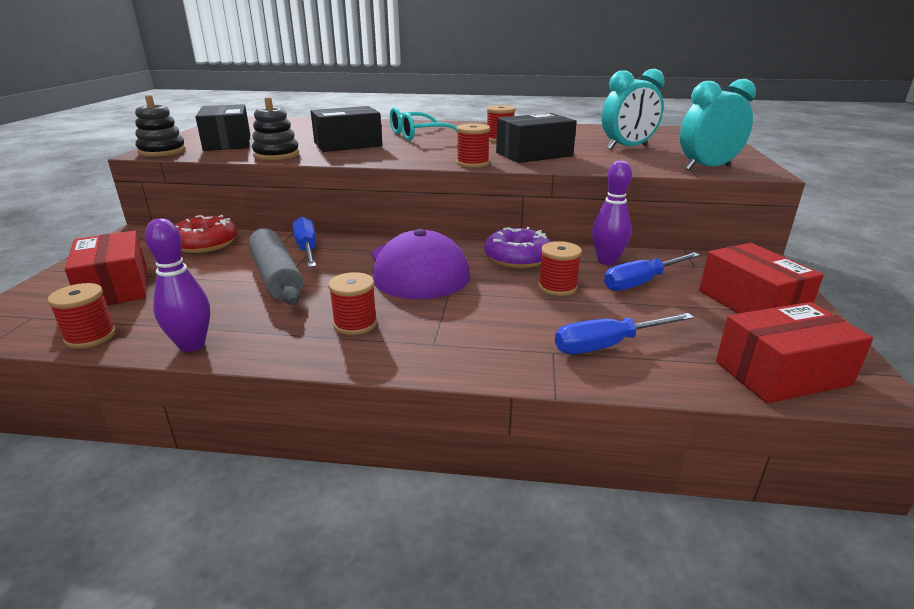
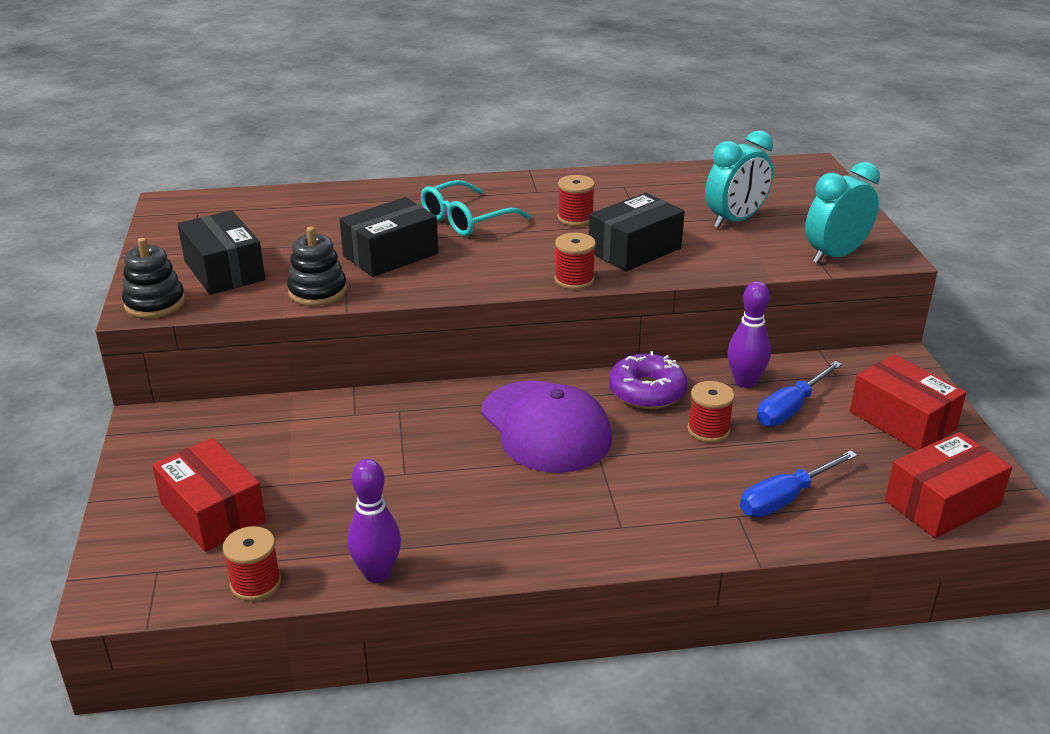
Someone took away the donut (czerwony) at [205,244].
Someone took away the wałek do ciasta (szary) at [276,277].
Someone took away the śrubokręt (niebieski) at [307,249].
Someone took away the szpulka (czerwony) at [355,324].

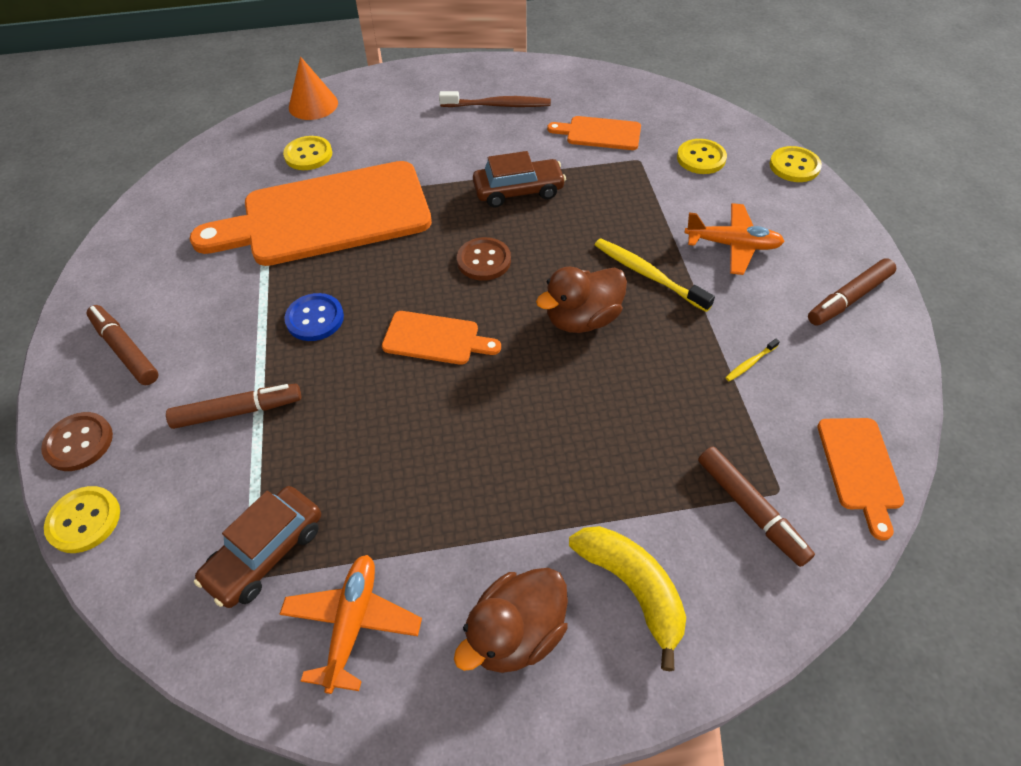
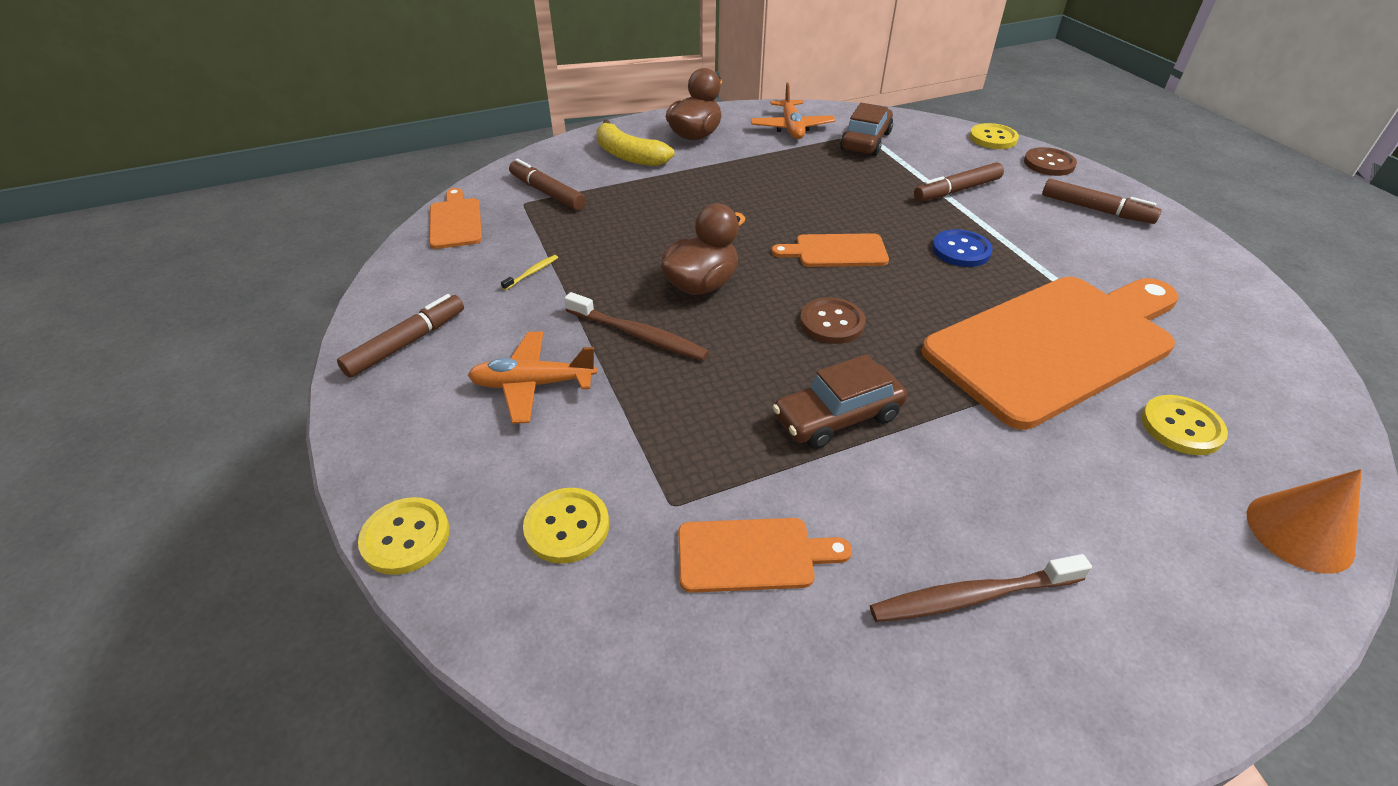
Someone repainted the szczoteczka do zębów (żółty) at [648,275], which became the szczoteczka do zębów (brązowy) at [638,335].

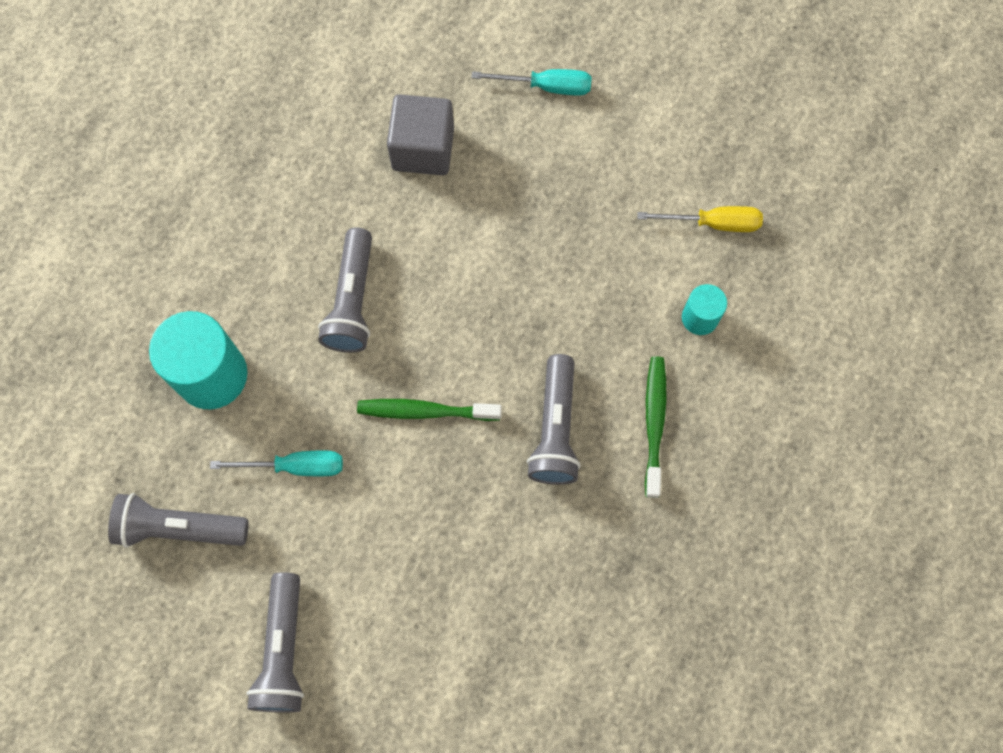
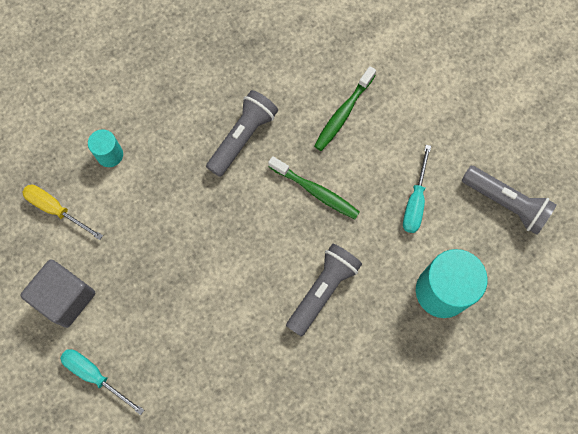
Someone carried the sześcian (szary) from [423,149] to [65,298].
Someone carried the szczoteczka do zębów (zielony) from [654,423] to [343,113].
Someone rotated the śrubokręt (turkusowy) at [295,466] by 105 degrees counterclockwise.
Someone took away the latarka (szary) at [283,650].

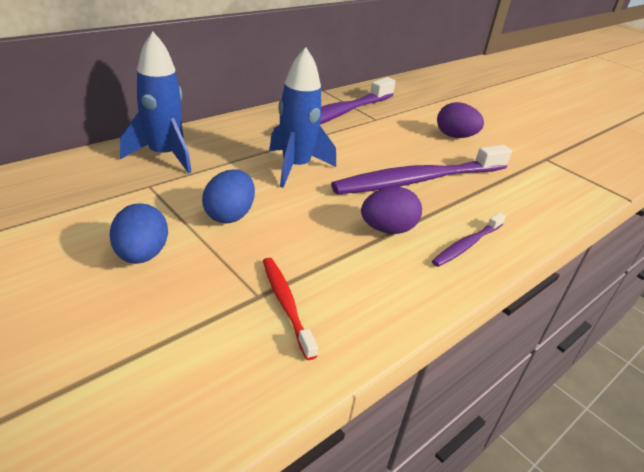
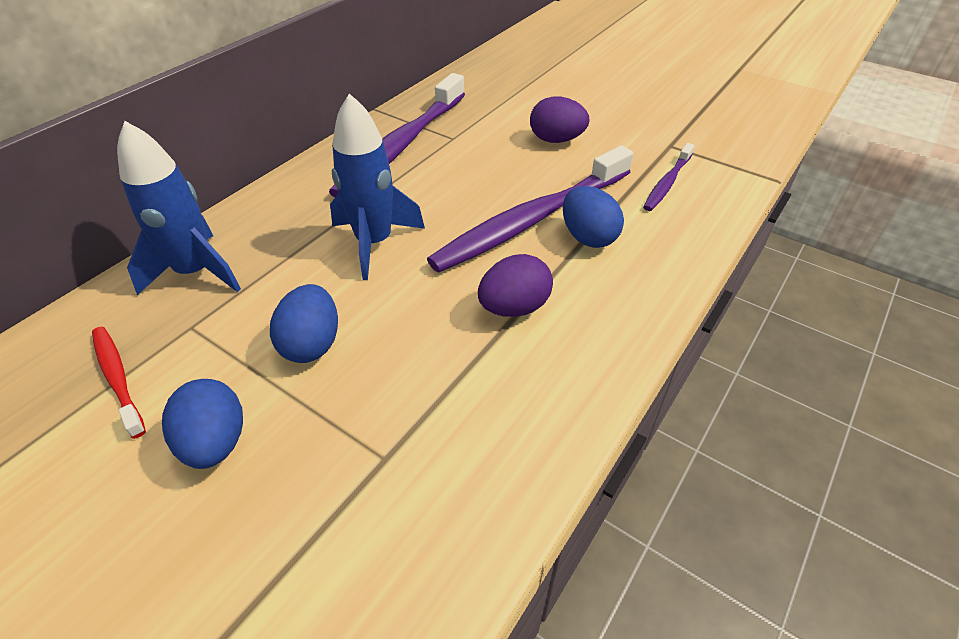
Someone carried the szczoteczka do zębów (czerwony) from [286,305] to [118,379].
Someone put down the jajko (niebieski) at [588,237].
Someone carried the szczoteczka do zębów (fioletowy) from [467,245] to [667,183].

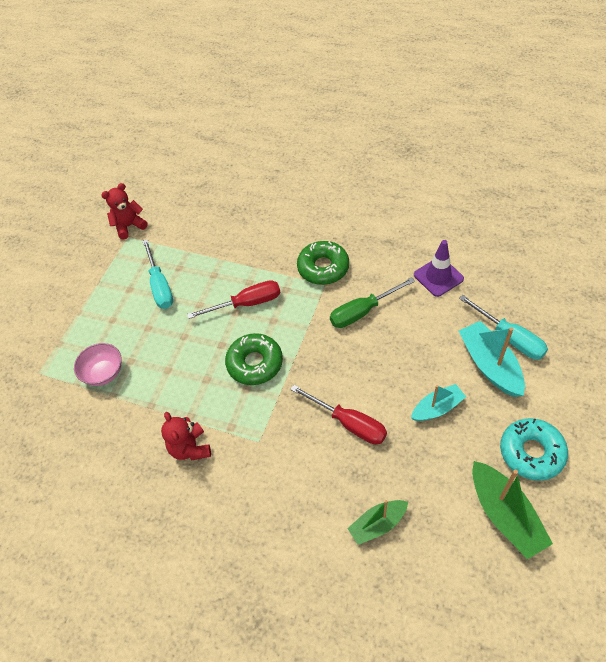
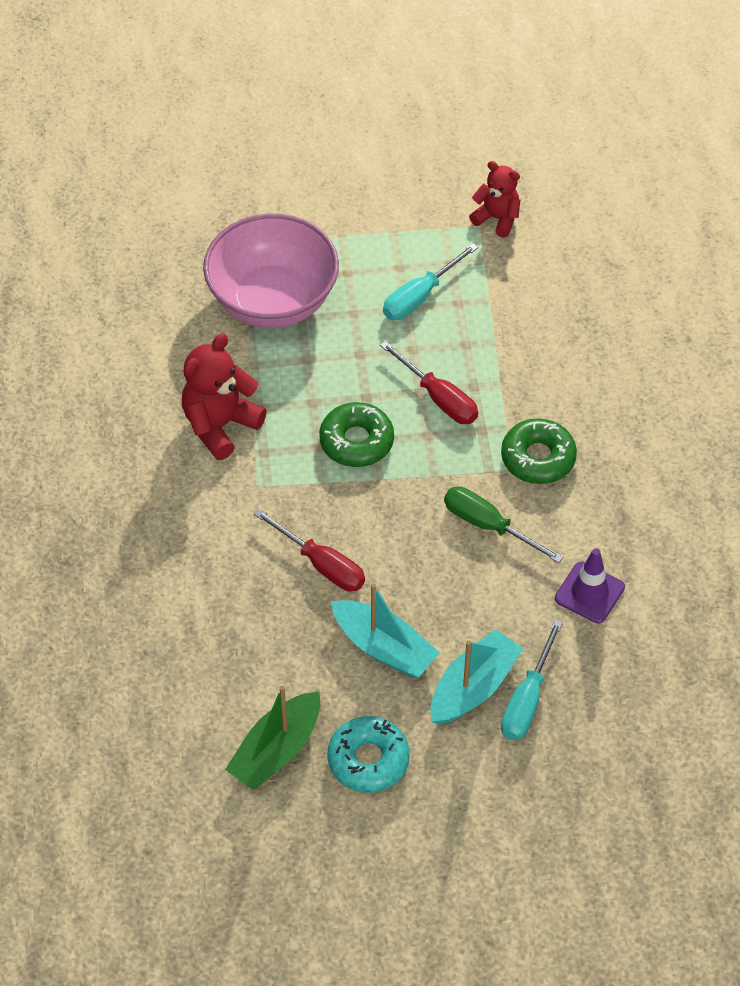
Someone scaled the miś (czerwony) at [190,448] by 1.55.
Someone scaled the miska (różowy) at [104,373] by 2.25.
Someone rotated the śrubokręt (czerwony) at [348,423] by 60 degrees counterclockwise.
Someone scaled the łódka (turkusowy) at [437,408] by 1.56.
Someone took away the łódka (zielony) at [377,524].

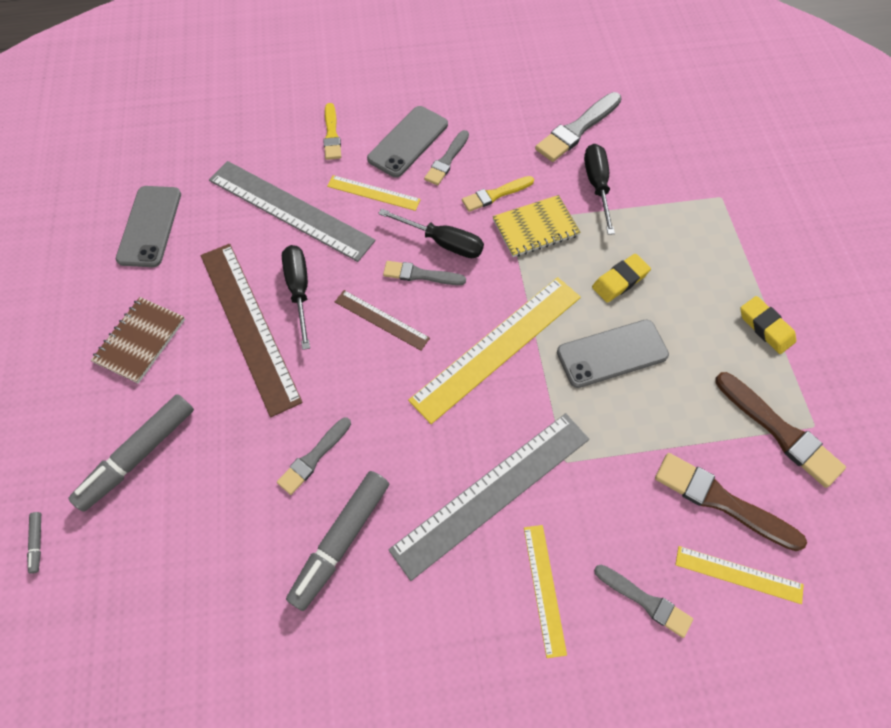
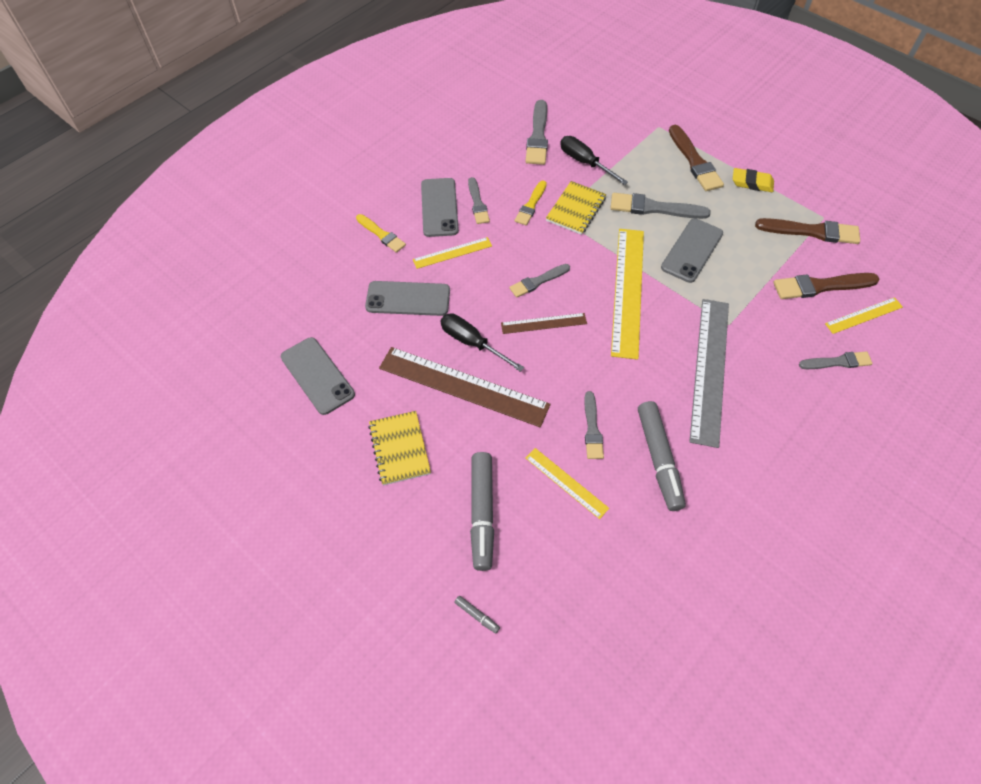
Someone swapped the linijka (szary) at [290,210] for the telefon (szary) at [408,299].
Someone repainted the zeszyt (brązowy) at [140,341], which became the zeszyt (żółty) at [399,449].
Someone carried the linijka (żółty) from [544,589] to [566,482].
Someone swapped the gumka do mazania (żółty) at [620,281] for the pędzel (szary) at [654,208].
Someone put down the pędzel (brązowy) at [694,161].
Someone took away the śrubokręt (czarny) at [443,242].

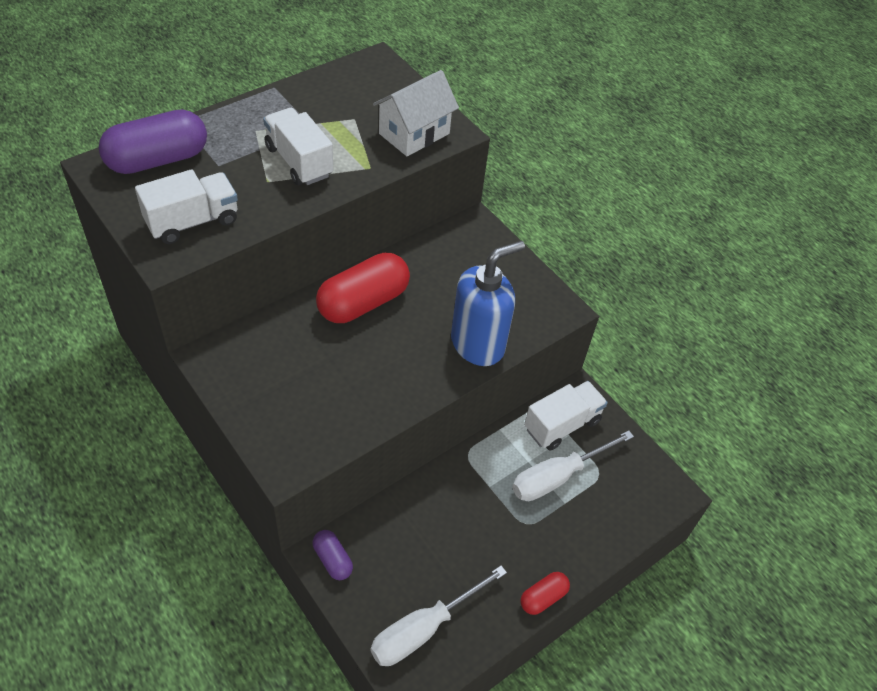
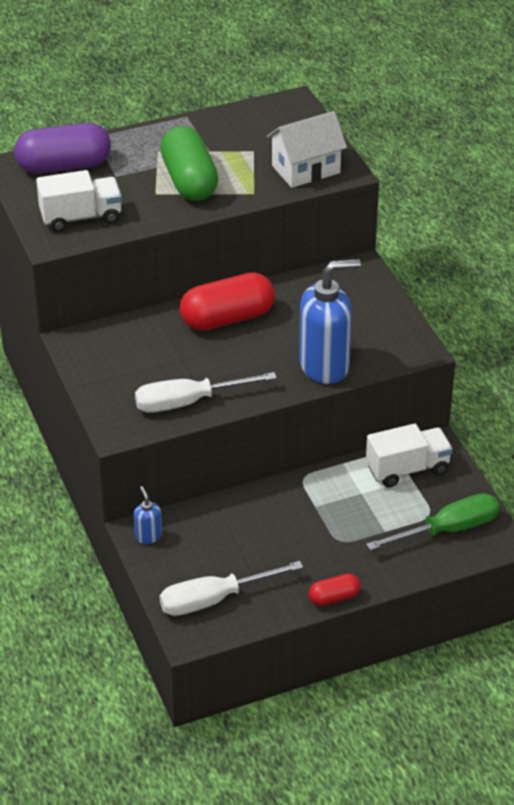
Someone swapped the kapsułka (fioletowy) at [333,559] for the dozownik mydła (niebieski) at [148,536].
Someone carried the śrubokręt (biały) from [557,477] to [188,402].
Someone swapped the ciężarówka (biały) at [299,161] for the kapsułka (zielony) at [189,181].
Someone put down the śrubokręt (zielony) at [448,530].

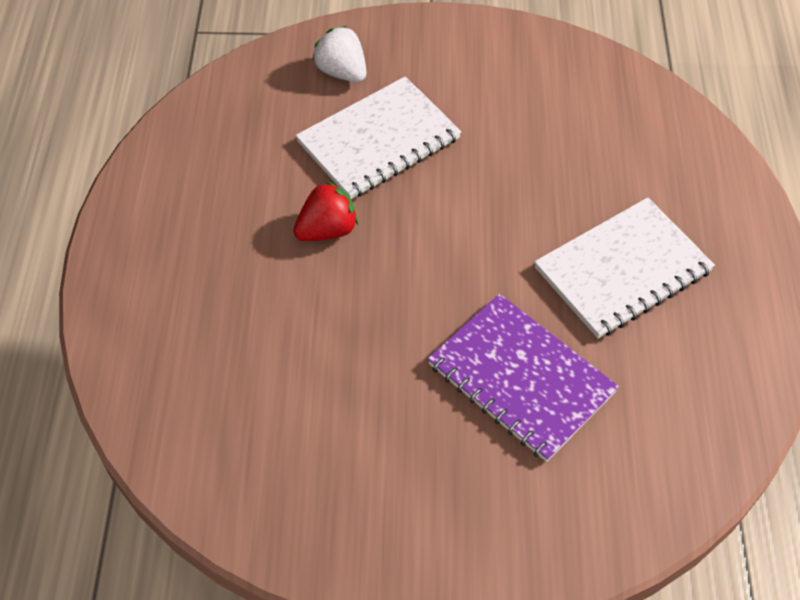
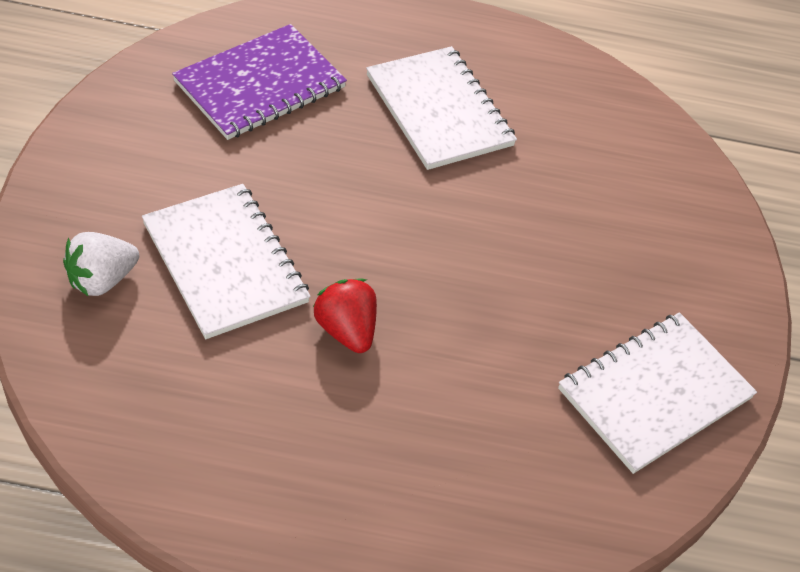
Someone carried the zeszyt (fioletowy) from [520,378] to [260,85].
Someone put down the zeszyt (biały) at [654,393].

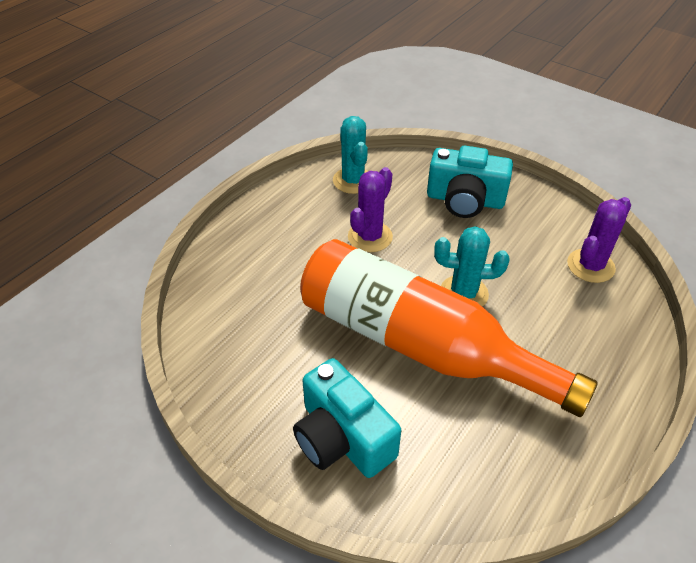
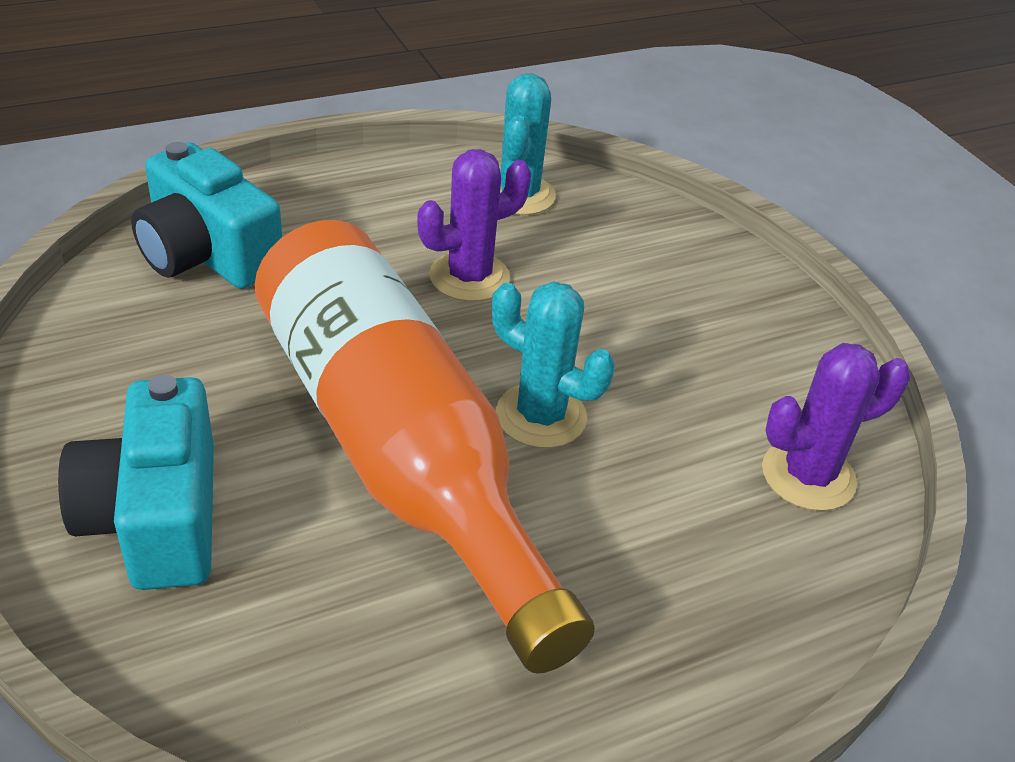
Someone carried the aparat fotograficzny (turkusowy) from [465,200] to [207,254].

